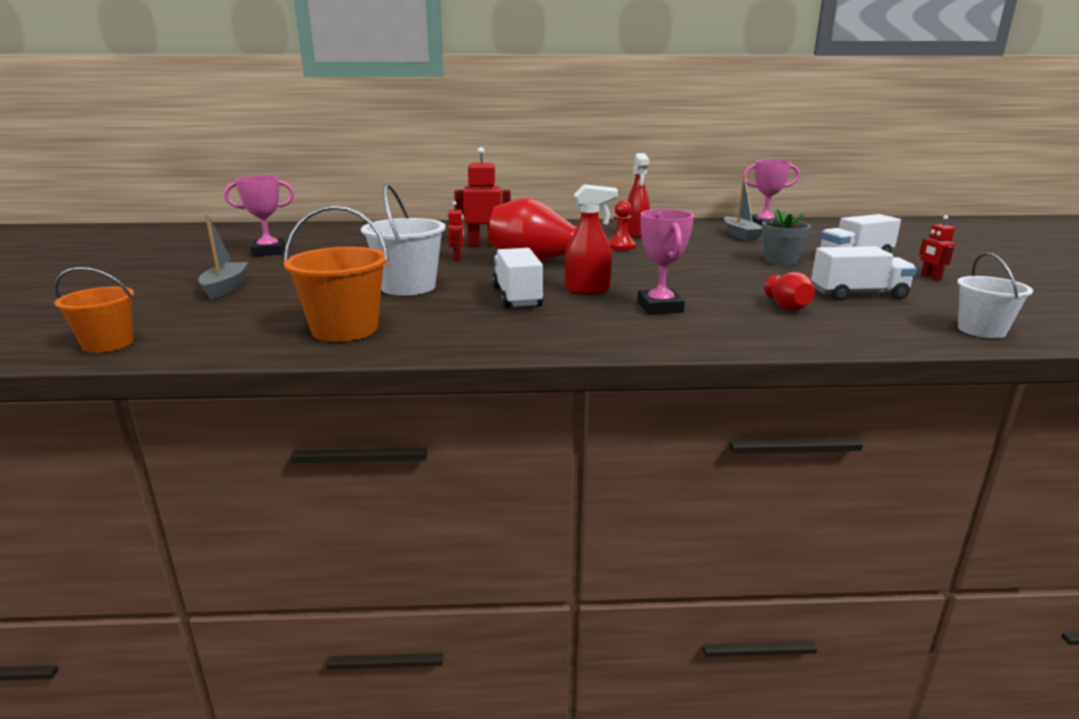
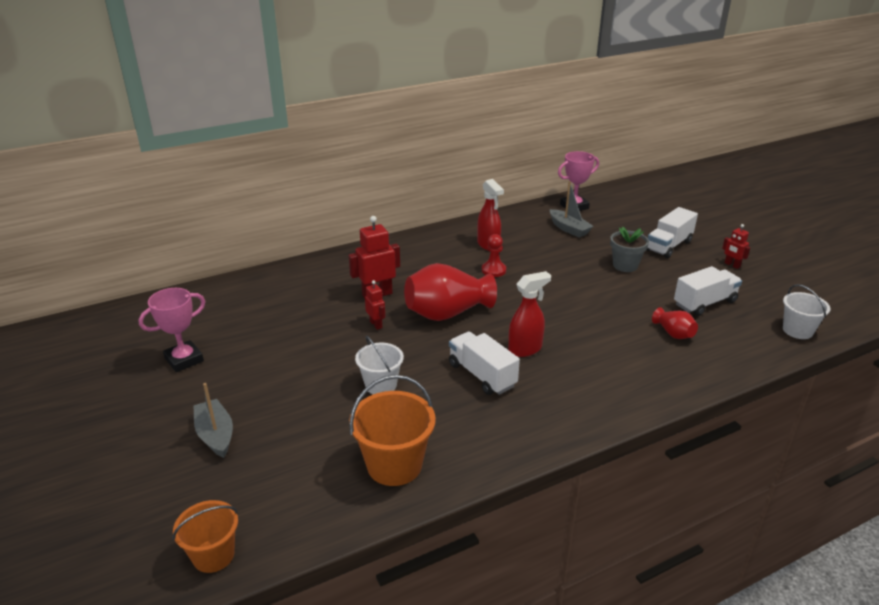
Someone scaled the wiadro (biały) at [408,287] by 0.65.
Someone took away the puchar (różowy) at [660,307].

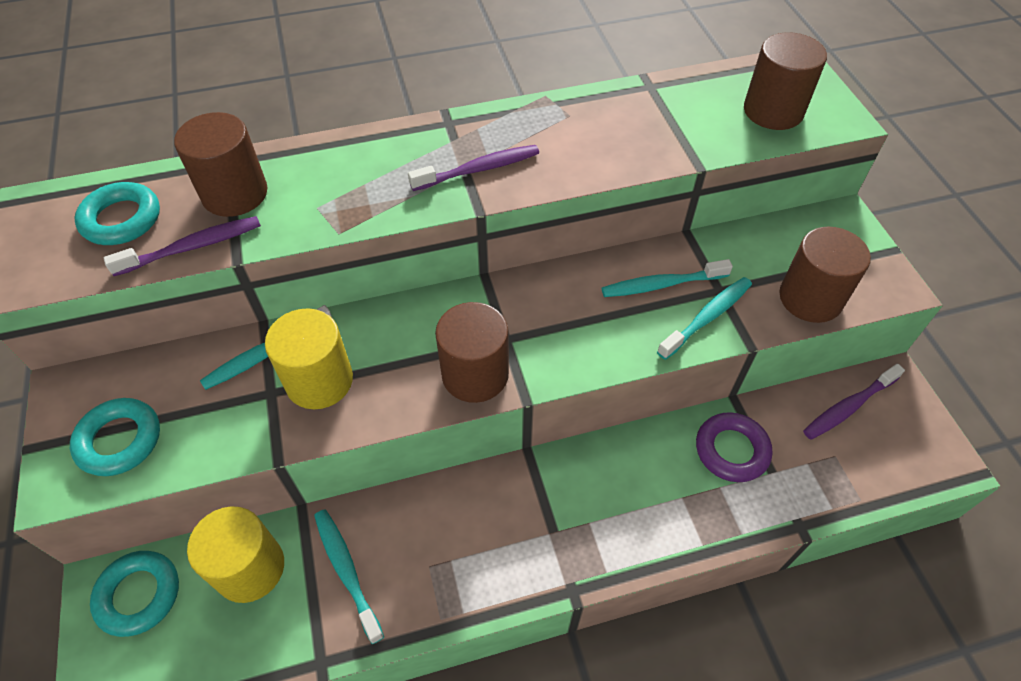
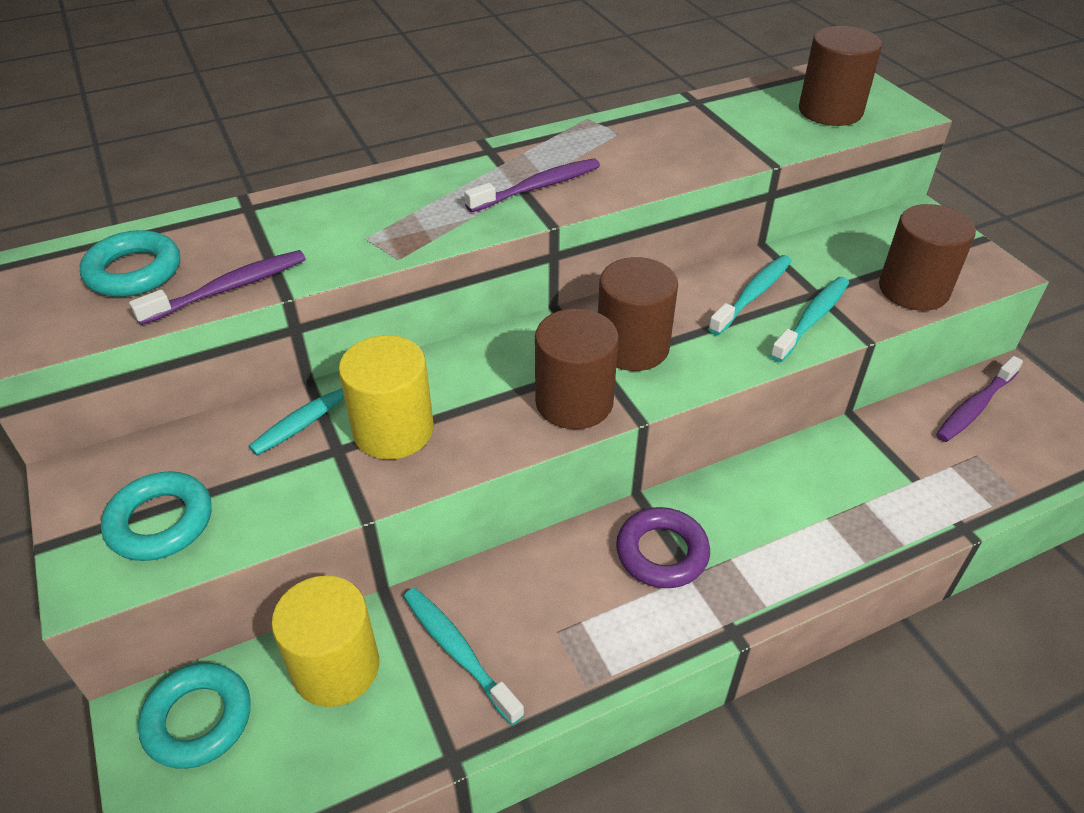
Someone carried the walec (brązowy) from [235,194] to [632,347].
Someone carried the pierścień (fioletowy) from [731,450] to [662,553].
Someone rotated the szczoteczka do zębów (turkusowy) at [661,285] by 150 degrees clockwise.

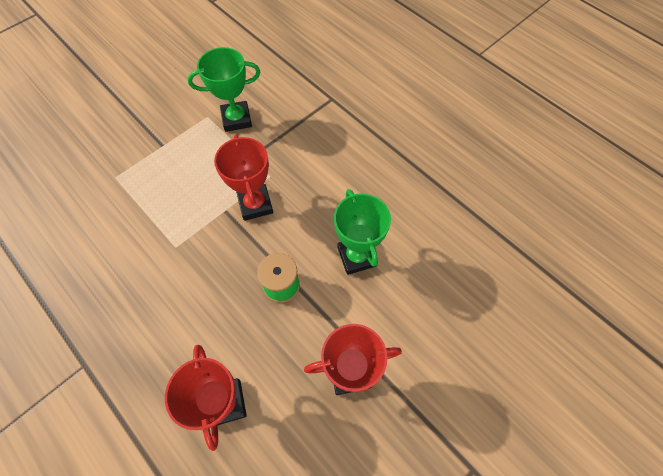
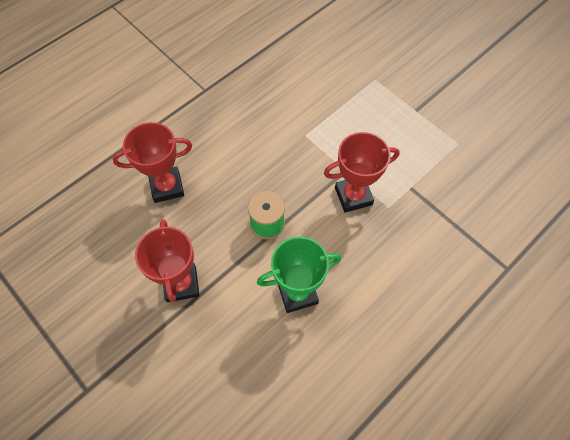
Someone took away the puchar (zielony) at [236,119].

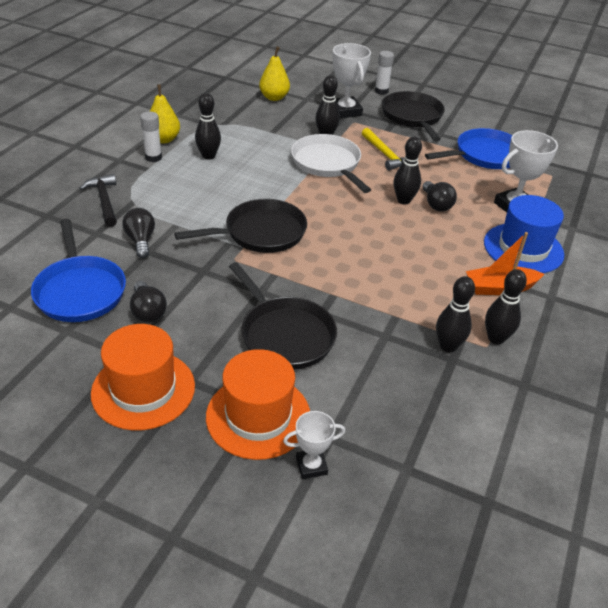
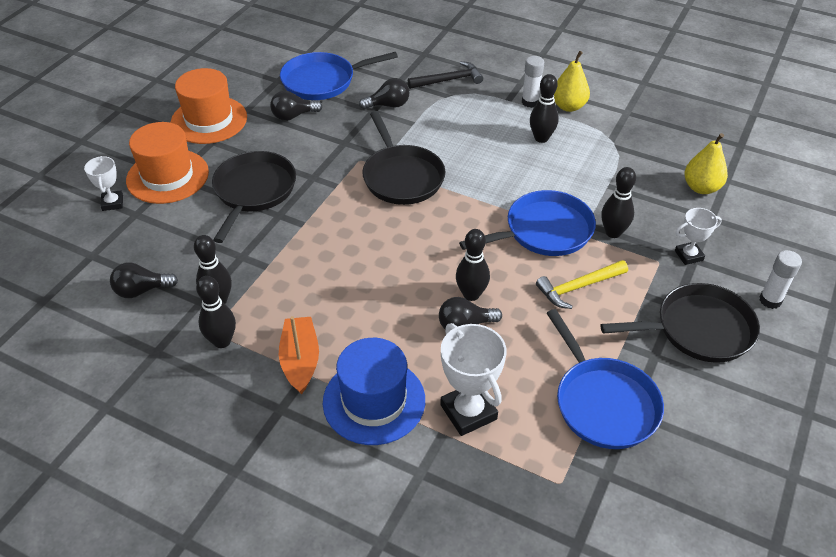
Someone put down the żarówka (czarny) at [141,290].
Someone rotated the patelnia (czarny) at [284,335] by 135 degrees clockwise.
Someone repainted the patelnia (biały) at [327,164], which became the patelnia (niebieski) at [544,231].
Someone scaled the puchar (biały) at [345,111] by 0.59.

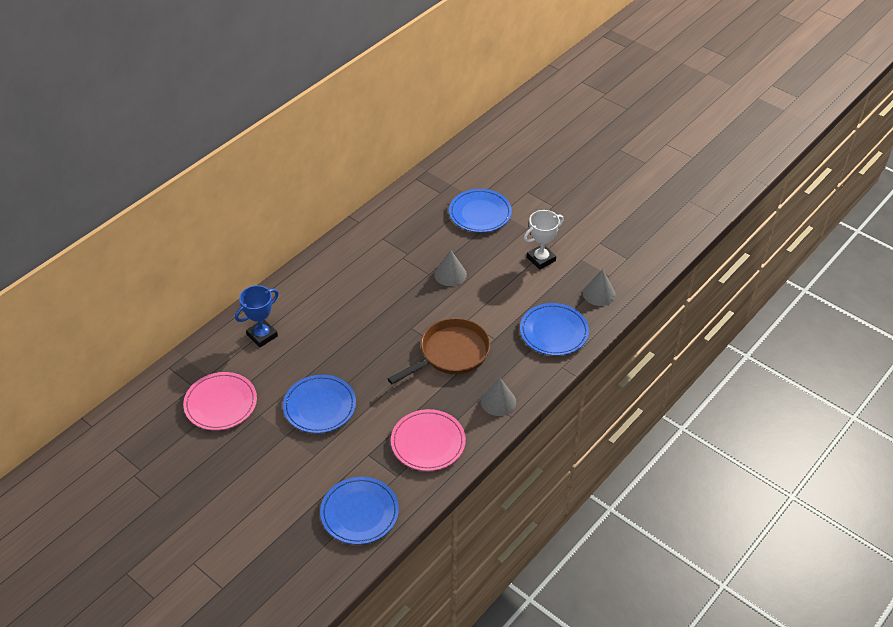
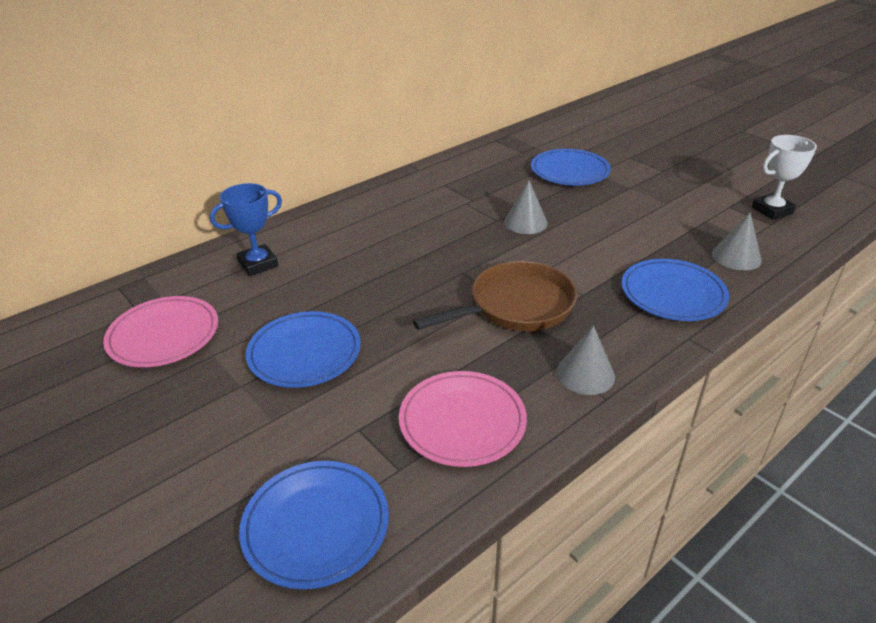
Someone carried the puchar (biały) from [541,259] to [772,210].

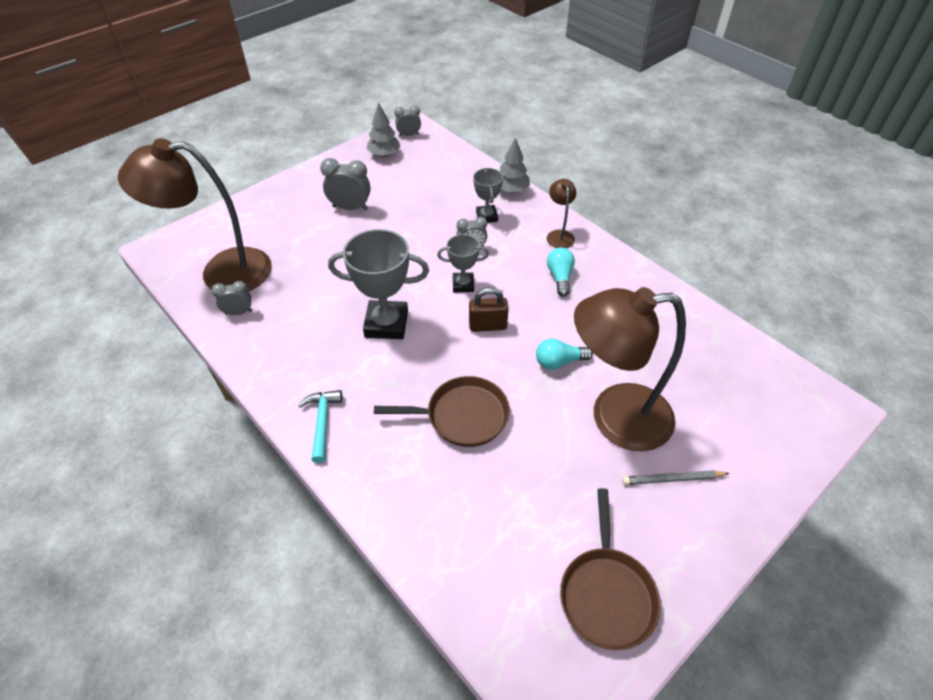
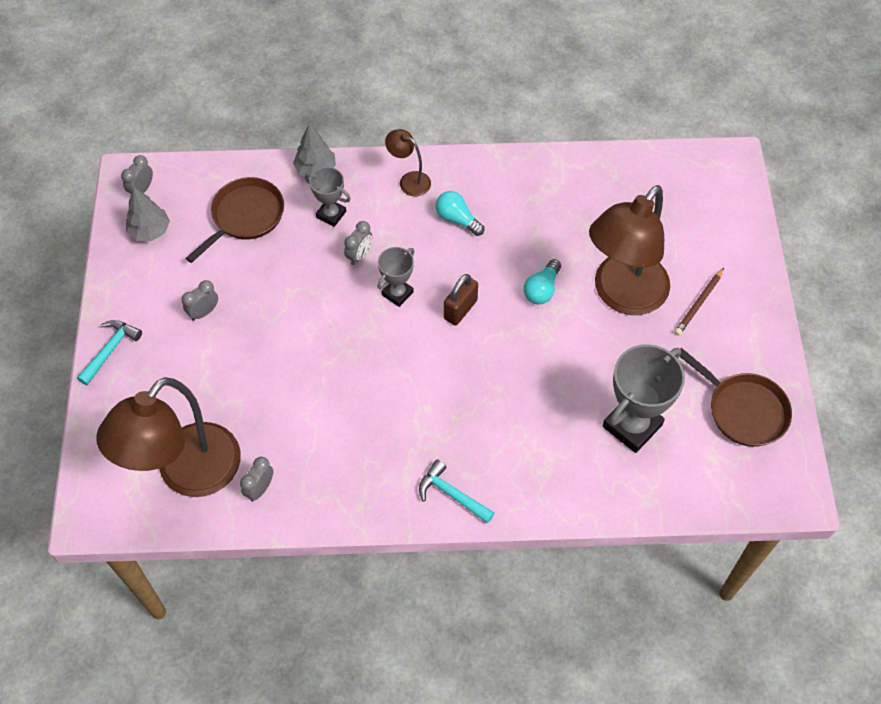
Someone put down the młotek (turkusowy) at [110,350].
Someone scaled the budzik (szary) at [350,208] by 0.63.
Someone carried the patelnia (brązowy) from [462,416] to [245,217].
Someone carried the puchar (szary) from [386,324] to [632,425].
Someone repainted the ołówek (szary) at [672,479], which became the ołówek (brązowy) at [698,303].

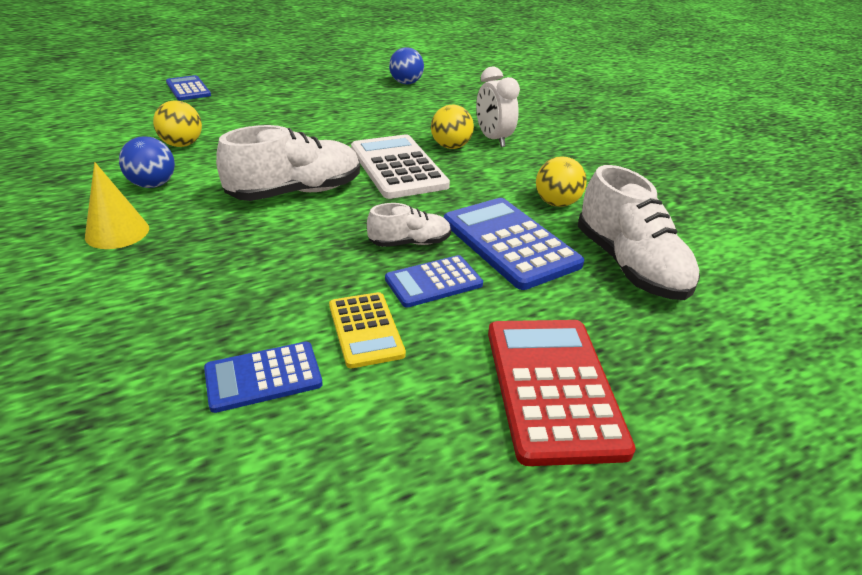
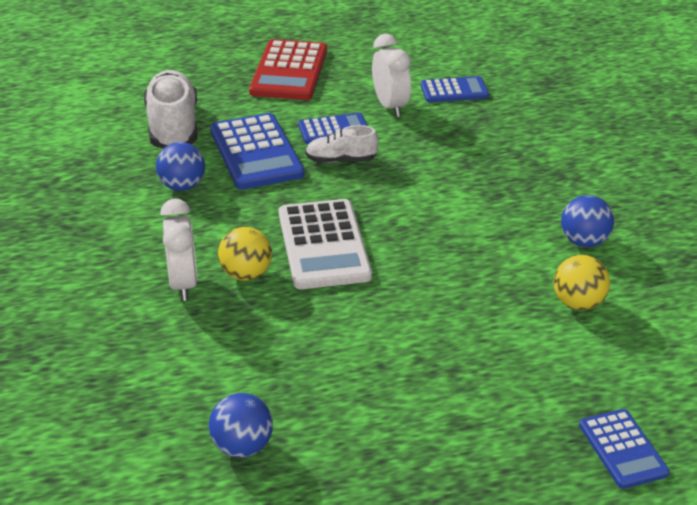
Someone repainted the piłka (żółty) at [556,203], which became the piłka (niebieski) at [182,186].
Someone swapped the kalkulator (żółty) at [366,330] for the budzik (biały) at [390,106].
Someone took away the stożek (żółty) at [117,232].
Someone took away the but (biały) at [296,192].

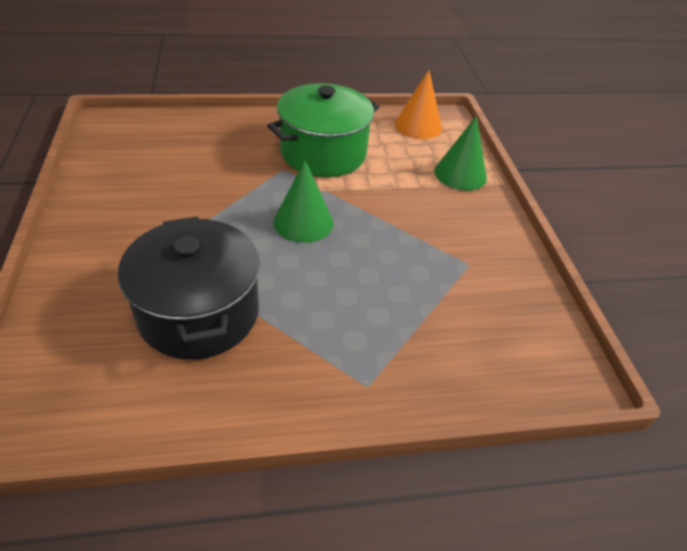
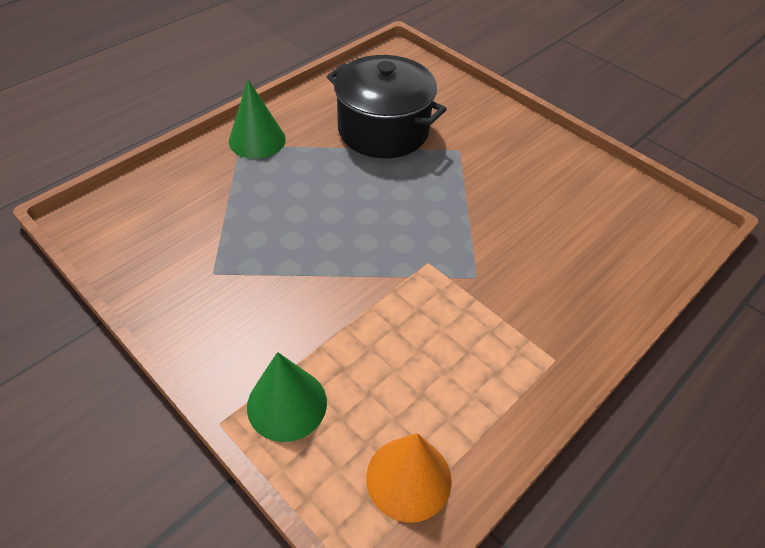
Someone carried the stożek (zielony) from [303,222] to [257,140].
Someone took away the garnek (zielony) at [323,153].

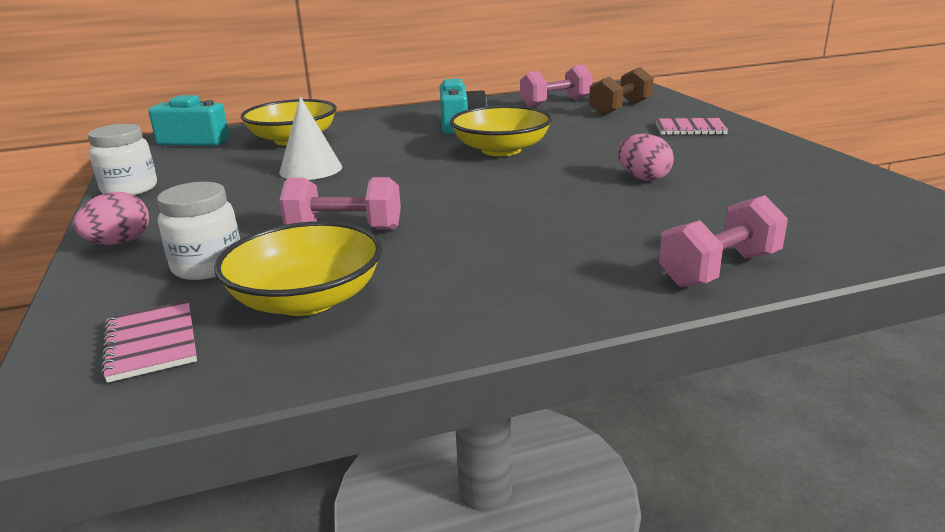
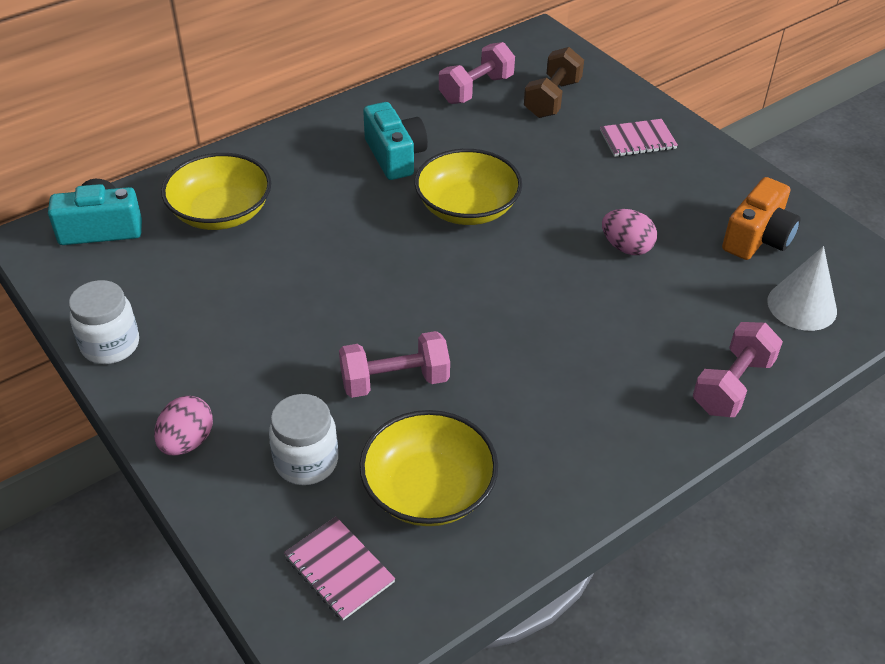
Someone put down the aparat fotograficzny (pomarańczowy) at [757,238].
Someone carried the stożek (biały) from [311,169] to [802,306].

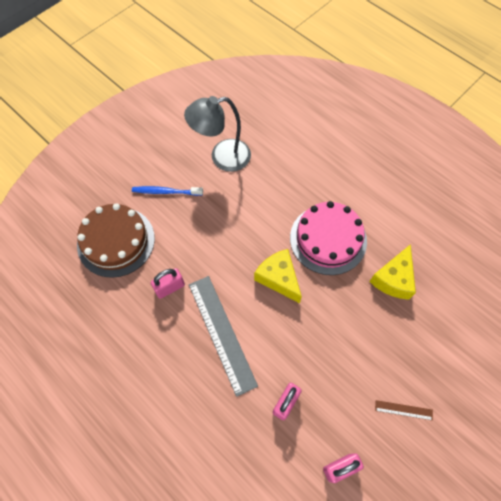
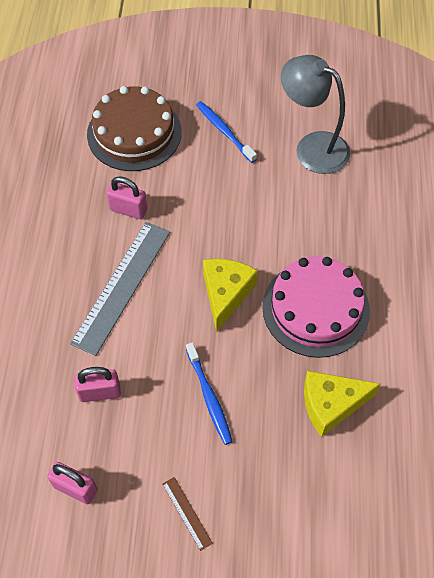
Someone put down the szczoteczka do zębów (niebieski) at [209,397].

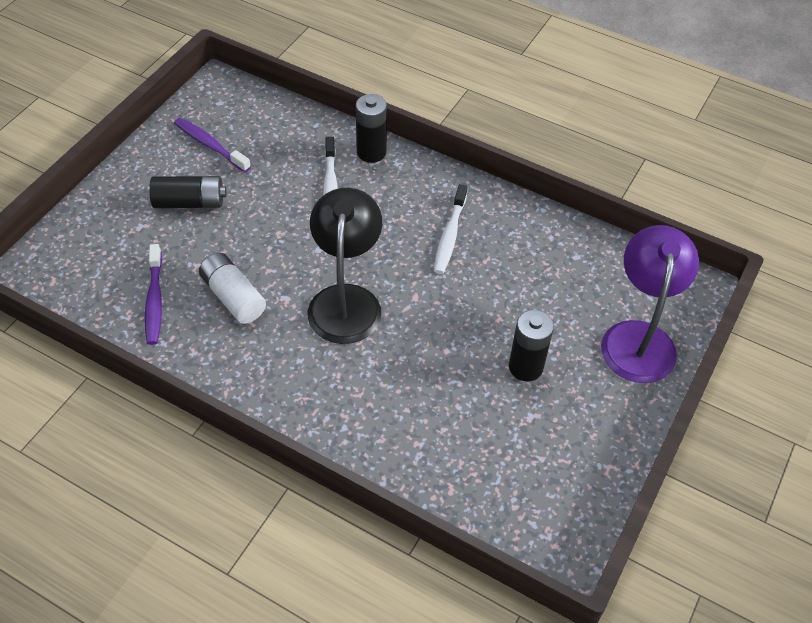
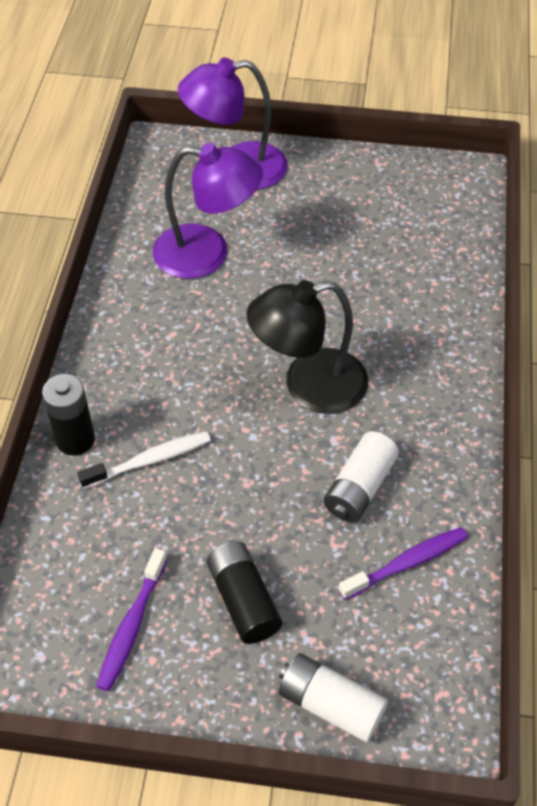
Someone put down the lampka (fioletowy) at [207,253].
Someone put down the bateria (biały) at [330,704].
Someone took away the szczoteczka do zębów (biały) at [449,235].
Someone took away the bateria (czarny) at [525,367].

